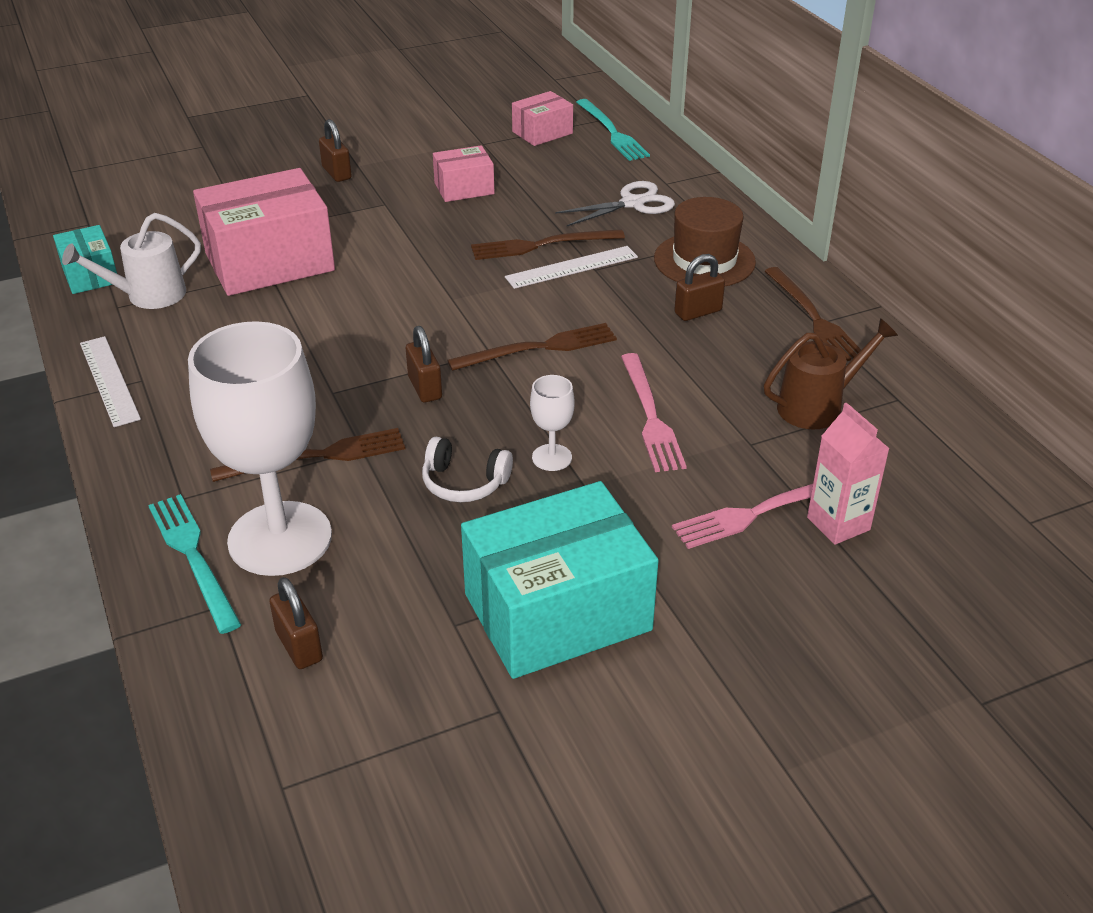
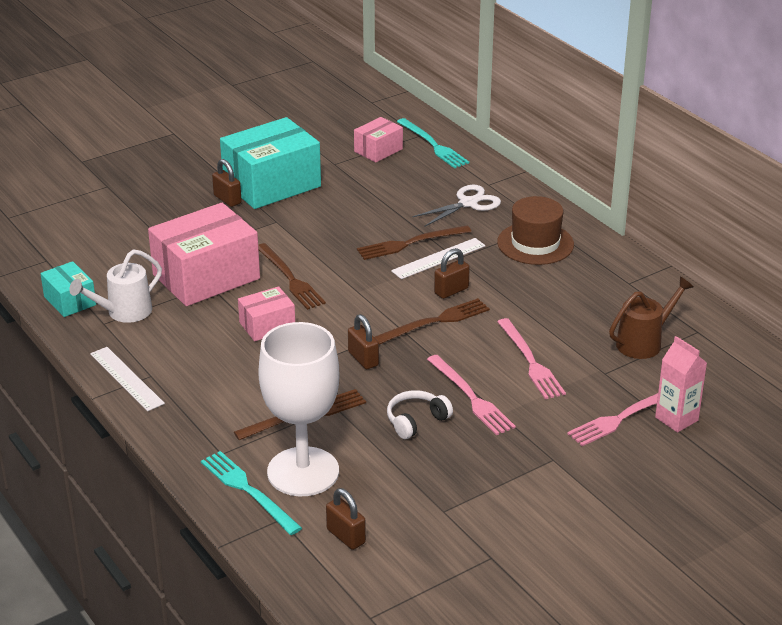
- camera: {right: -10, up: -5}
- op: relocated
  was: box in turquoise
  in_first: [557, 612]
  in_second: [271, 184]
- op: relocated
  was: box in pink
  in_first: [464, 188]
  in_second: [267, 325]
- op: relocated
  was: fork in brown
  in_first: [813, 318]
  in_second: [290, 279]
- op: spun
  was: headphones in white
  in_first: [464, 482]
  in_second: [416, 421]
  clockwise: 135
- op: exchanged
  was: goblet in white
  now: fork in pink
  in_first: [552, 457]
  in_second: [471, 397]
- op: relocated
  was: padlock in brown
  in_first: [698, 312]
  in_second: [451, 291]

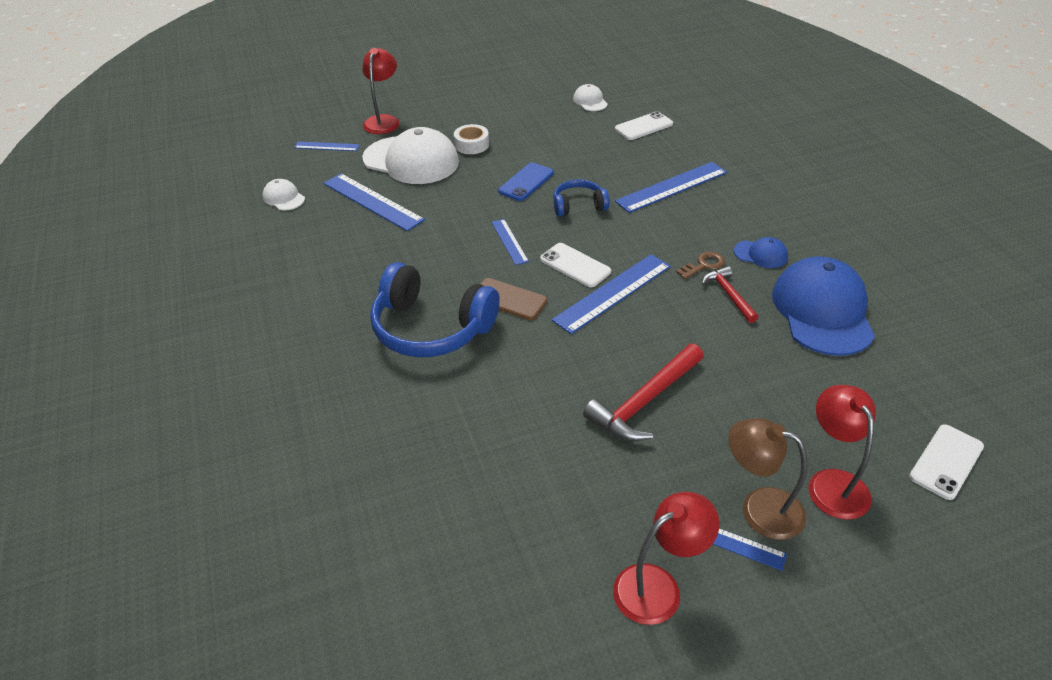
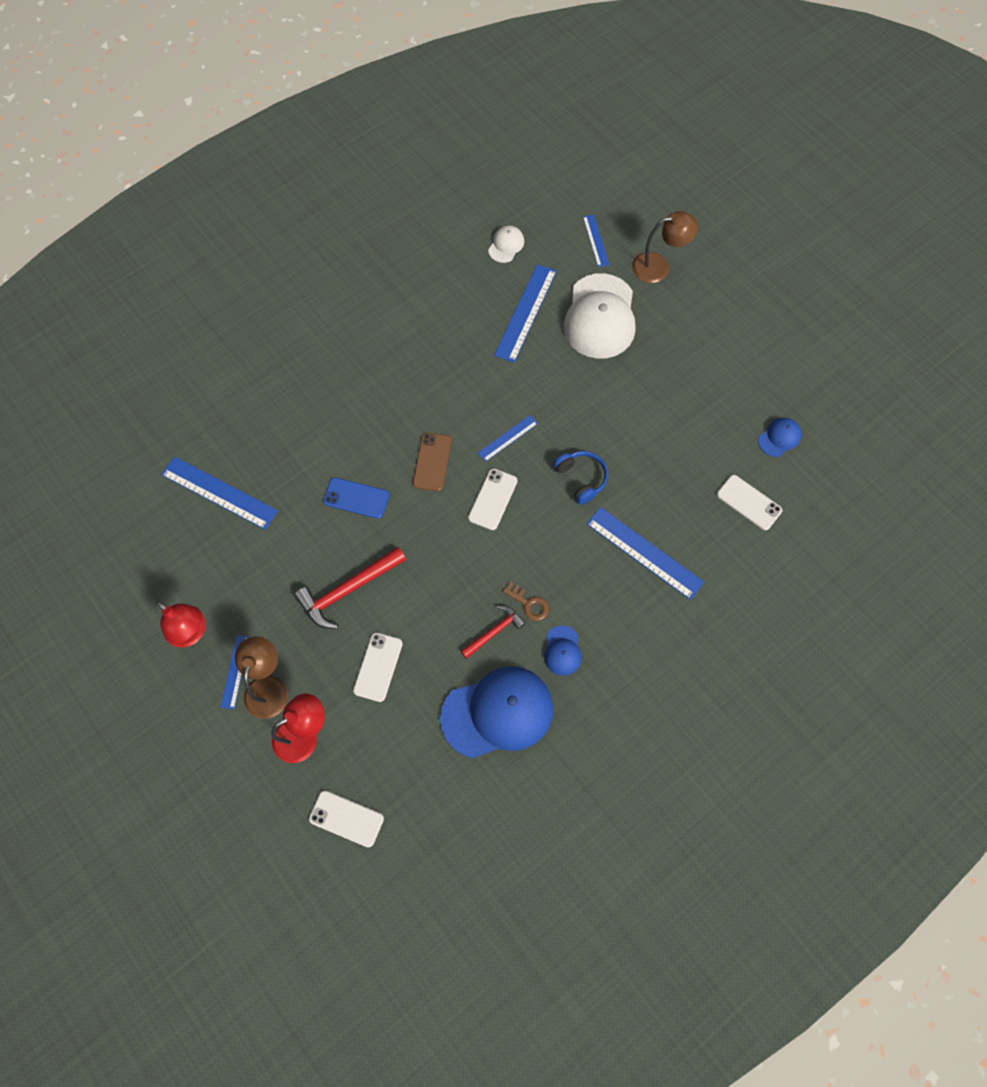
- camera: {right: 70, up: 25}
- op: relocated
  was: ruler in blue
  in_first: [613, 293]
  in_second: [219, 493]
- op: spun
  was: hammer in red
  in_first: [644, 402]
  in_second: [348, 590]
  clockwise: -60
- op: relocated
  was: phone in blue
  in_first: [526, 182]
  in_second: [356, 498]
- op: appeared
  now: phone in white
  in_second: [378, 667]
- op: colour
  was: lamp in red
  now: lamp in brown
  in_first: [383, 121]
  in_second: [658, 266]
- op: colour
  was: cap in white
  now: cap in blue
  in_first: [590, 101]
  in_second: [779, 438]
- op: missing
  was: headphones in blue
  in_first: [431, 328]
- op: missing
  was: tape in white
  in_first: [471, 145]

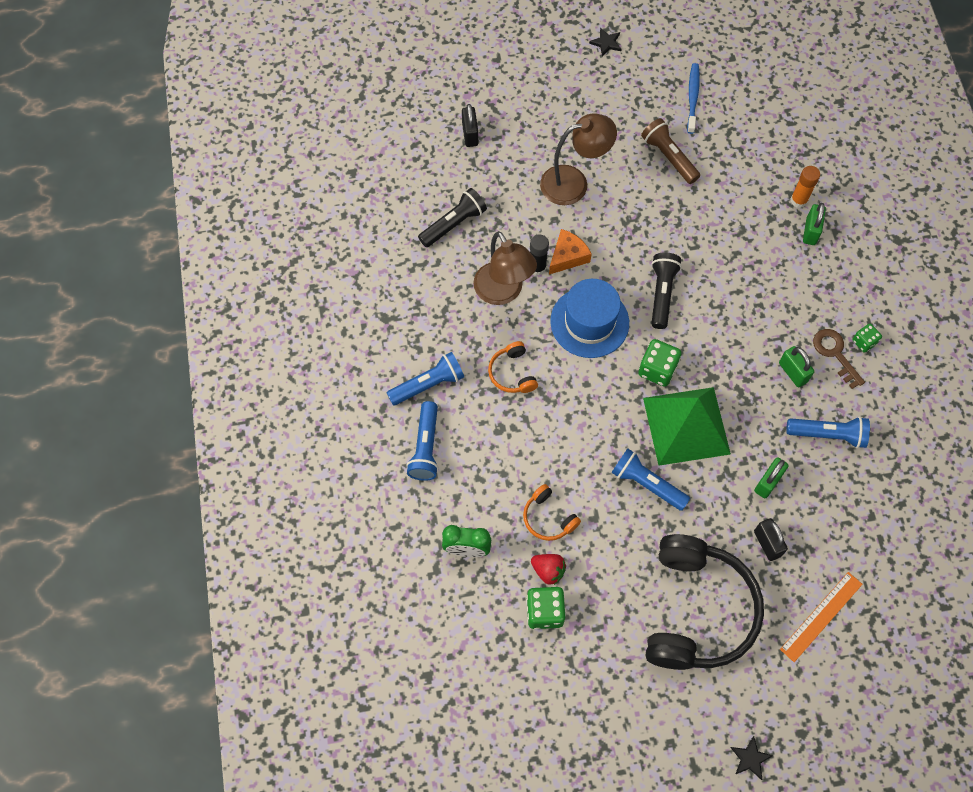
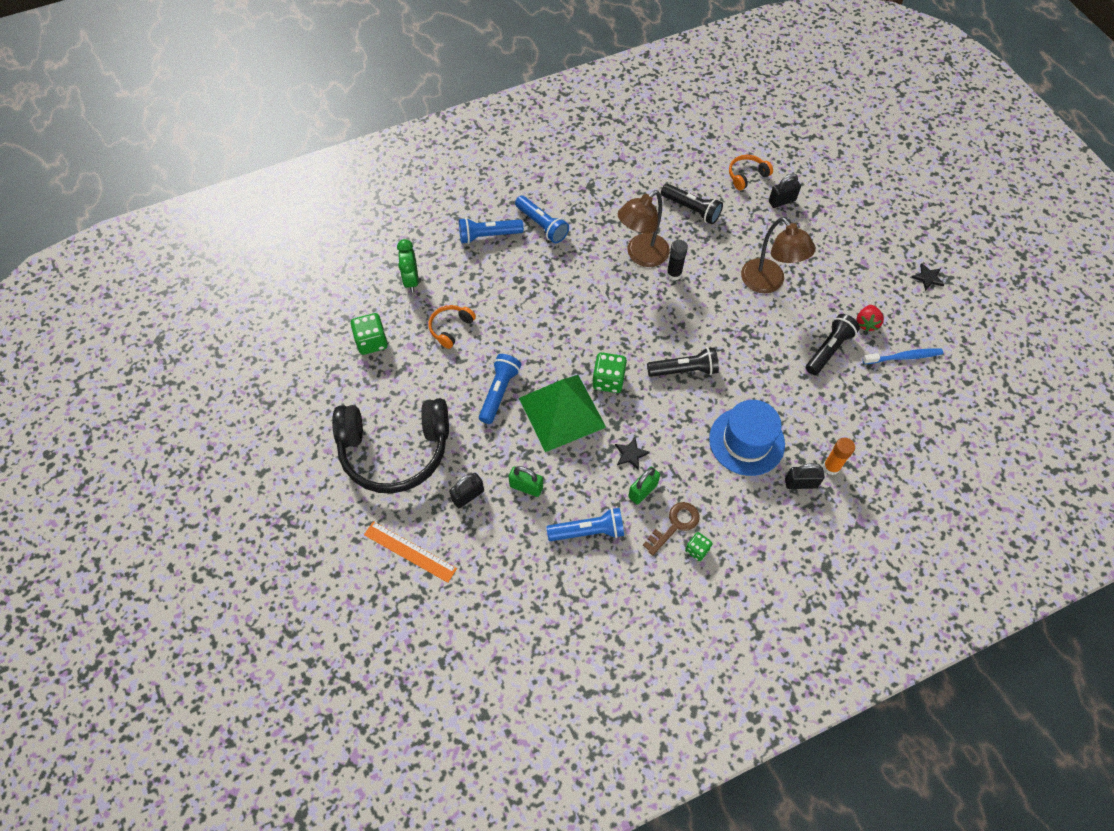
- camera: {right: 75, up: -5}
- op: spun
  was: flashlight in blue
  in_first: [828, 434]
  in_second: [588, 531]
  clockwise: -90
- op: relocated
  was: star in black
  in_first: [750, 758]
  in_second: [630, 454]
- op: relocated
  was: hat in blue
  in_first: [589, 322]
  in_second: [746, 441]
- op: relocated
  was: headphones in orange
  in_first: [512, 373]
  in_second: [747, 176]
- op: colour
  was: padlock in green
  now: padlock in black
  in_first: [810, 231]
  in_second: [801, 483]
- op: colour
  was: flashlight in brown
  now: flashlight in black
  in_first: [669, 157]
  in_second: [829, 349]
- op: relocated
  was: strawberry in red
  in_first: [548, 571]
  in_second: [866, 323]
- op: missing
  was: cheese in orange
  in_first: [567, 256]

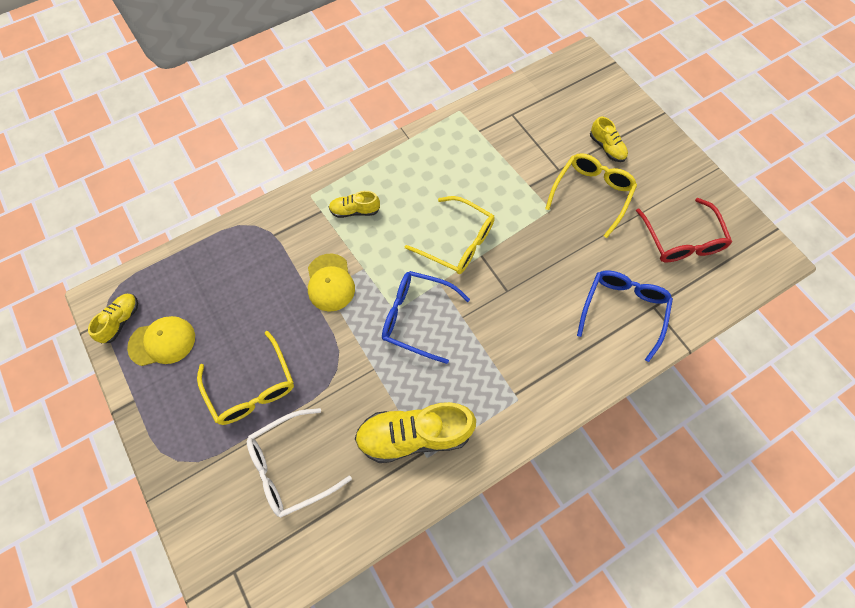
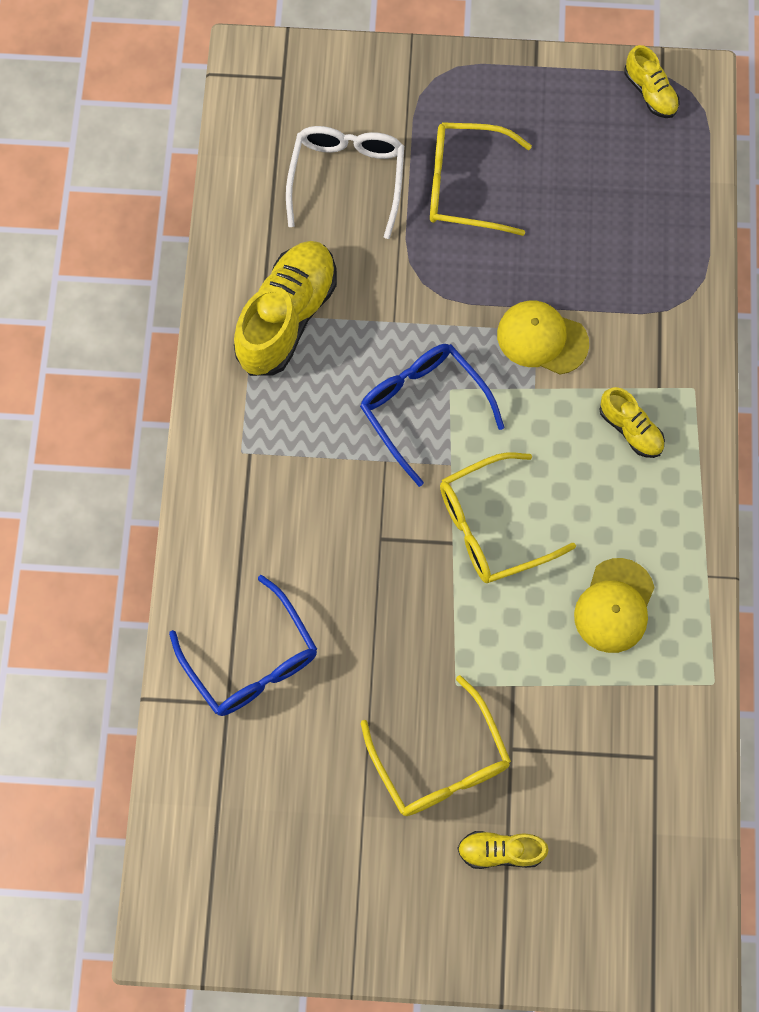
- camera: {right: 125, up: 5}
- op: spun
  was: glasses in blue
  in_first: [416, 317]
  in_second: [423, 408]
  clockwise: -90
- op: relocated
  was: cap in yellow
  in_first: [162, 342]
  in_second: [614, 606]
- op: spun
  was: shoe in yellow
  in_first: [355, 211]
  in_second: [630, 429]
  clockwise: 105
- op: missing
  was: glasses in red
  in_first: [681, 240]

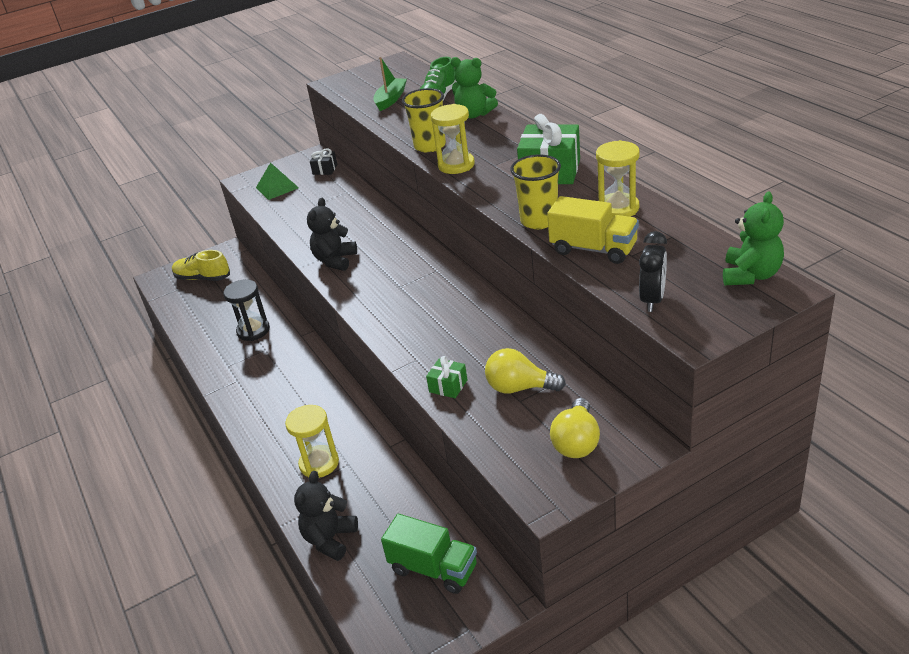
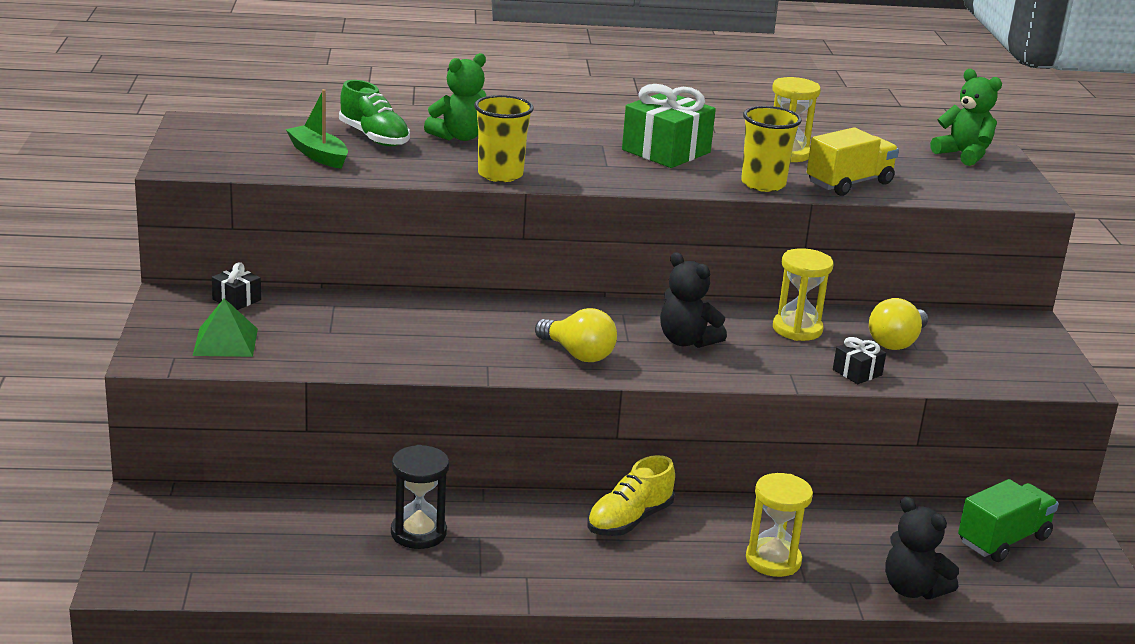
- camera: {right: -70, up: -10}
- op: relocated
  was: light bulb in yellow
  in_first: [576, 442]
  in_second: [578, 354]
- op: relocated
  was: shoe in yellow
  in_first: [203, 278]
  in_second: [629, 520]
- op: relocated
  was: teddy bear in black
  in_first: [335, 260]
  in_second: [686, 341]
- op: relocated
  was: hourglass in yellow
  in_first: [456, 165]
  in_second: [797, 329]
- op: colour
  was: gift in green
  now: gift in black
  in_first: [448, 386]
  in_second: [857, 372]
- op: missing
  was: clock in black
  in_first: [652, 300]

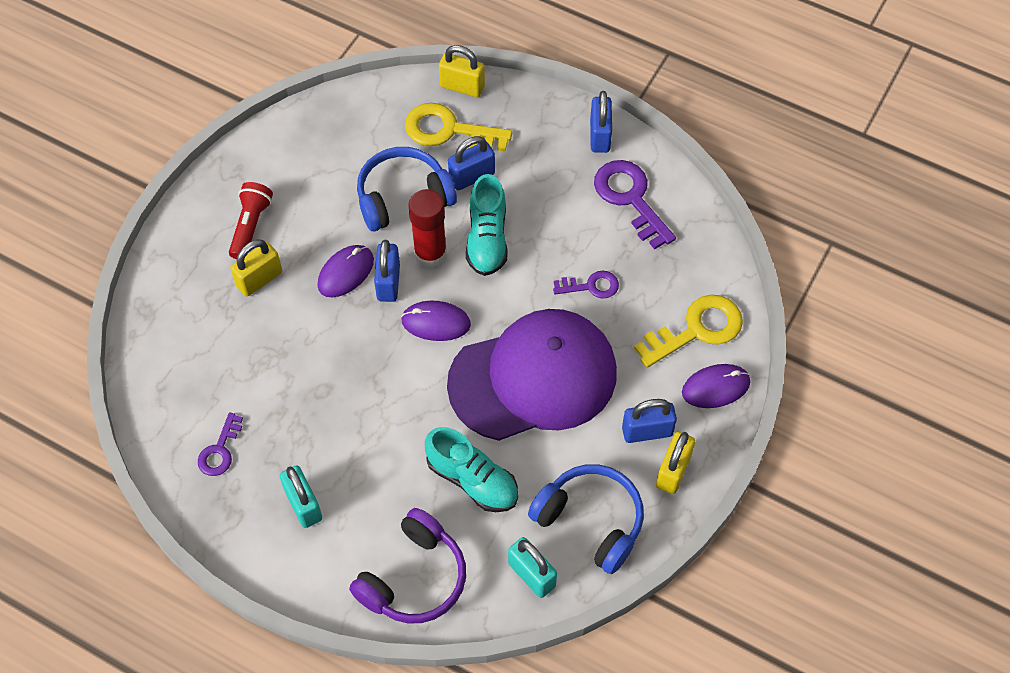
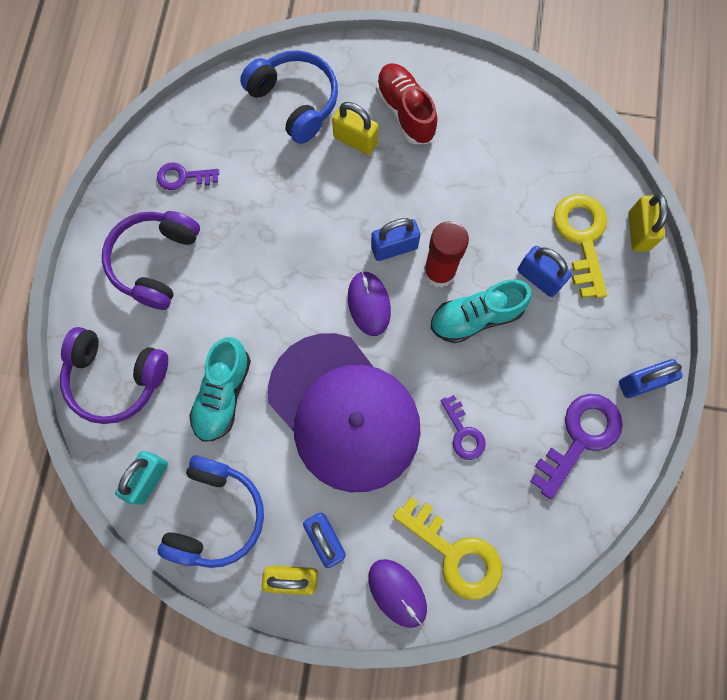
- camera: {right: 70, up: 15}
- op: exchanged
  was: padlock in turquoise
  now: headphones in purple
  in_first: [303, 504]
  in_second: [155, 262]
- op: relocated
  was: headphones in blue
  in_first: [403, 197]
  in_second: [295, 101]
- op: exchanged
  was: flashlight in red
  now: shoe in red
  in_first: [251, 226]
  in_second: [405, 111]
- op: missing
  was: mouse in purple
  in_first: [345, 272]

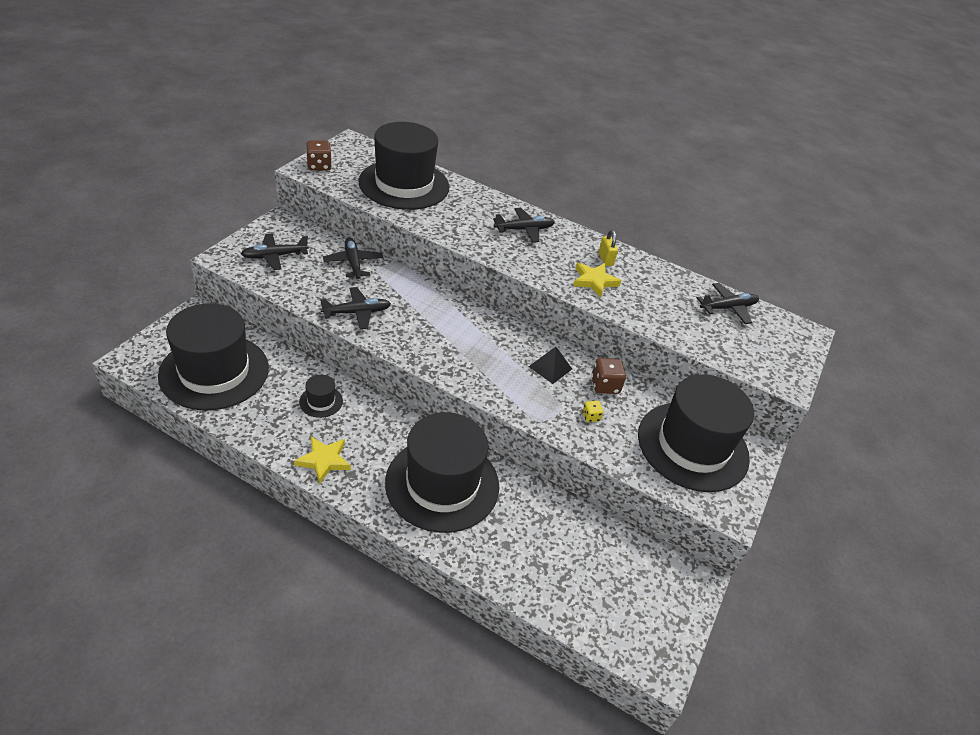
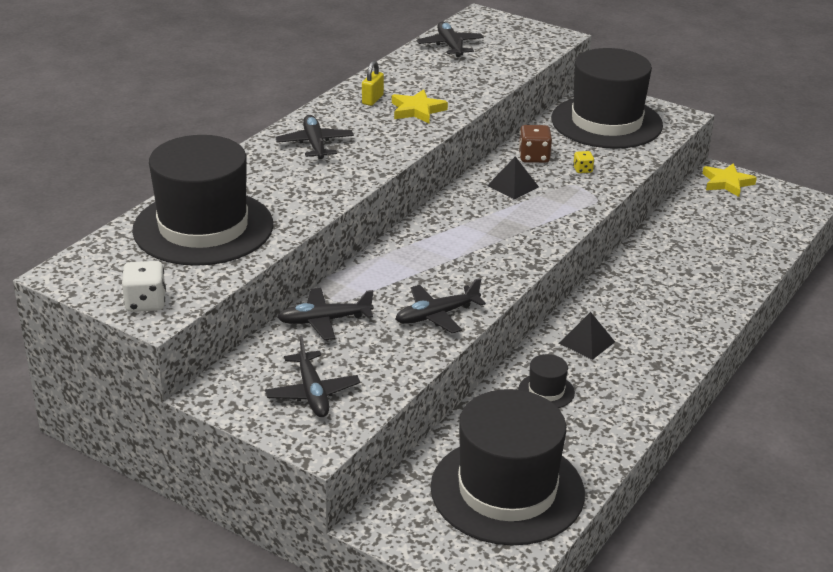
- camera: {right: -80, up: -10}
- op: colour
  was: dice in brown
  now: dice in white
  in_first: [319, 166]
  in_second: [145, 303]
- op: spun
  was: padlock in yellow
  in_first: [605, 259]
  in_second: [372, 100]
  clockwise: -60
- op: spun
  was: plane in black
  in_first: [357, 312]
  in_second: [437, 315]
  clockwise: -105
- op: appeared
  now: pyramid in black
  in_second: [587, 342]
- op: relocated
  was: star in yellow
  in_first: [324, 460]
  in_second: [727, 183]
- op: missing
  was: hat in black
  in_first: [442, 484]

